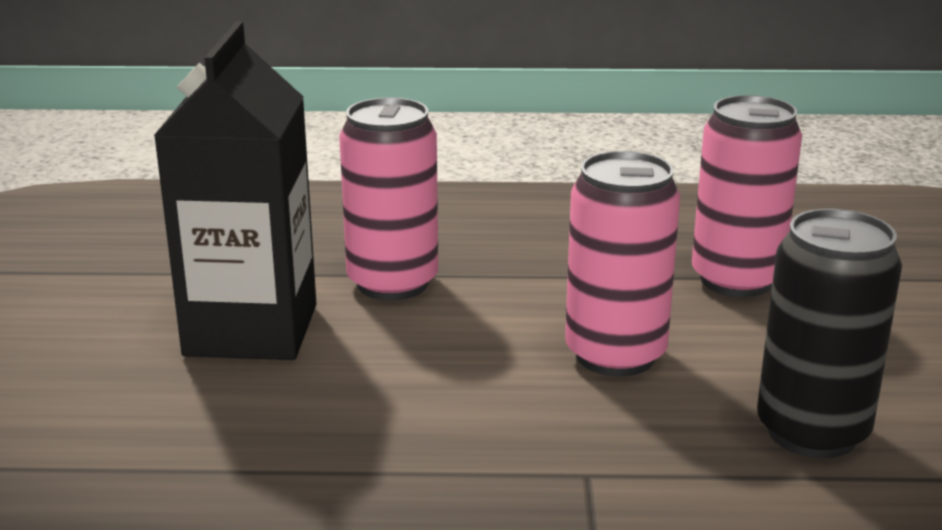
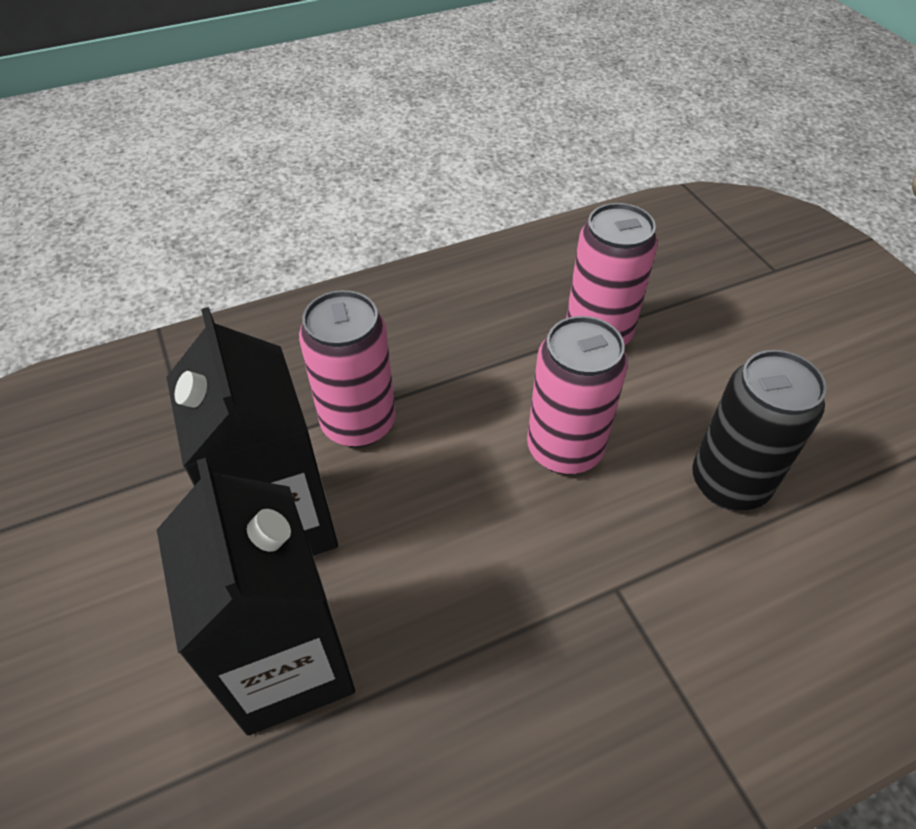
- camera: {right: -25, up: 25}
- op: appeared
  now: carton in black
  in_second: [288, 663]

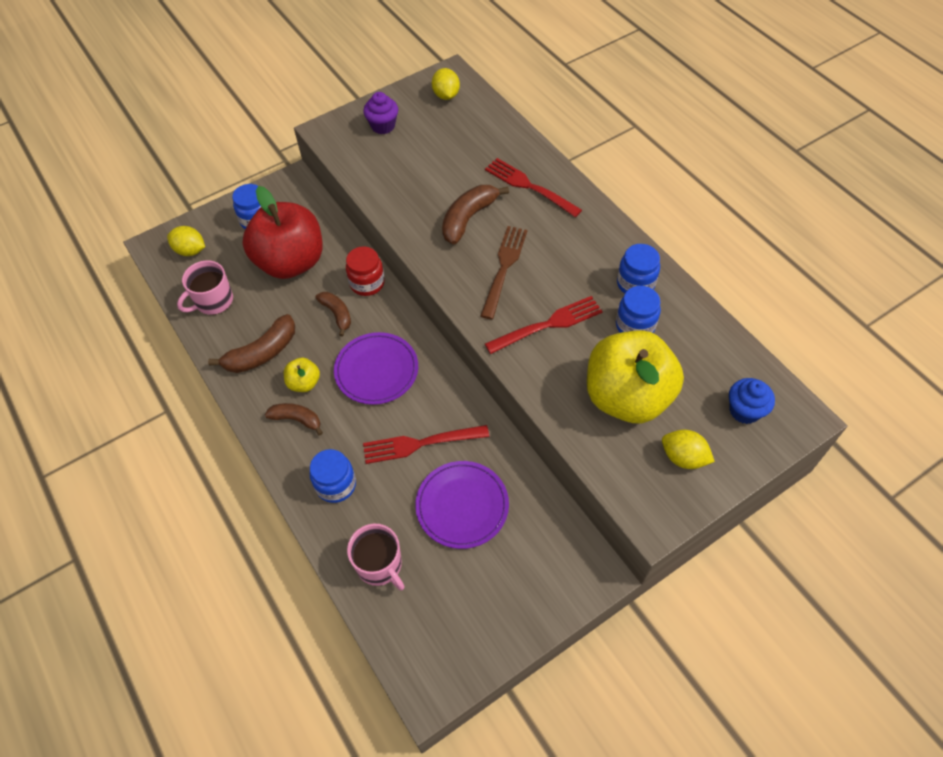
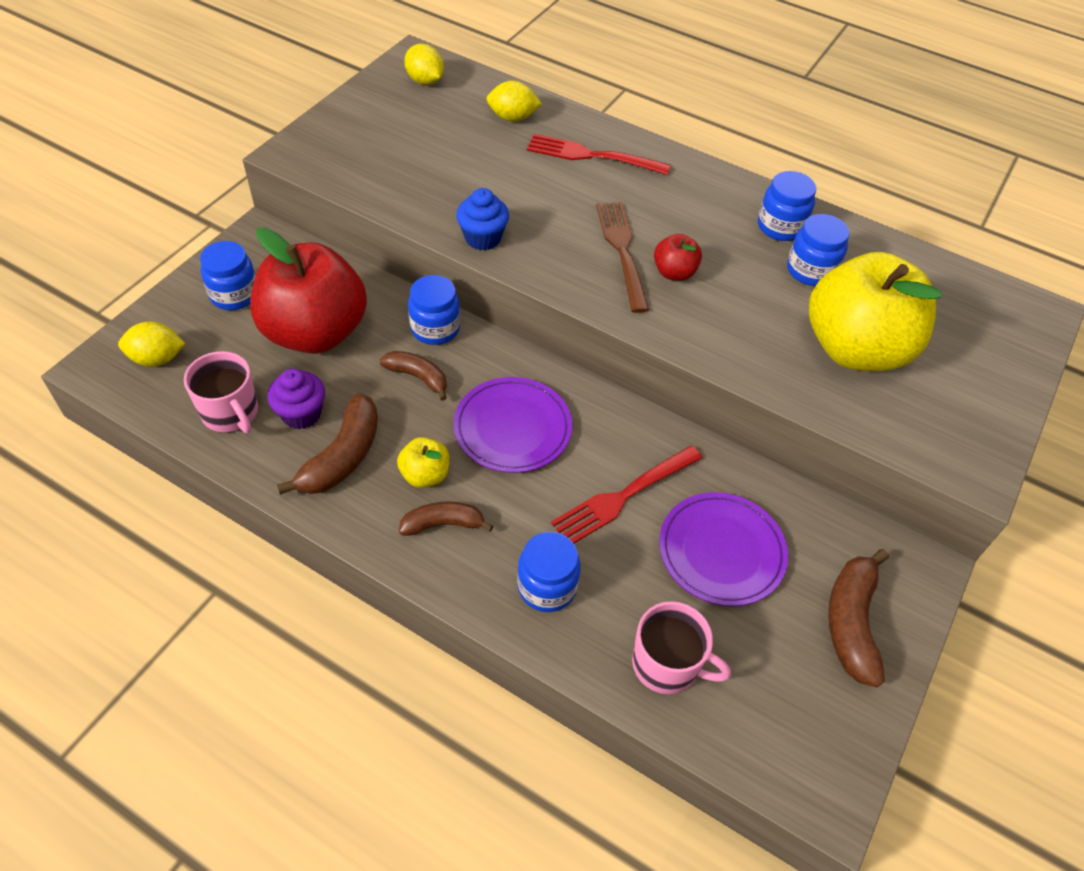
- camera: {right: -30, up: -5}
- op: spun
  was: mug in pink
  in_first: [213, 301]
  in_second: [231, 413]
  clockwise: -60
- op: relocated
  was: cupcake in purple
  in_first: [383, 126]
  in_second: [301, 414]
- op: colour
  was: jar in red
  now: jar in blue
  in_first: [367, 283]
  in_second: [435, 328]
- op: relocated
  was: cupcake in blue
  in_first: [744, 410]
  in_second: [483, 238]
- op: relocated
  was: lemon in yellow
  in_first: [683, 457]
  in_second: [512, 117]
- op: appeared
  now: apple in red
  in_second: [674, 272]
- op: relocated
  was: banana in brown
  in_first: [468, 218]
  in_second: [851, 622]
- op: missing
  was: fork in red
  in_first: [548, 325]

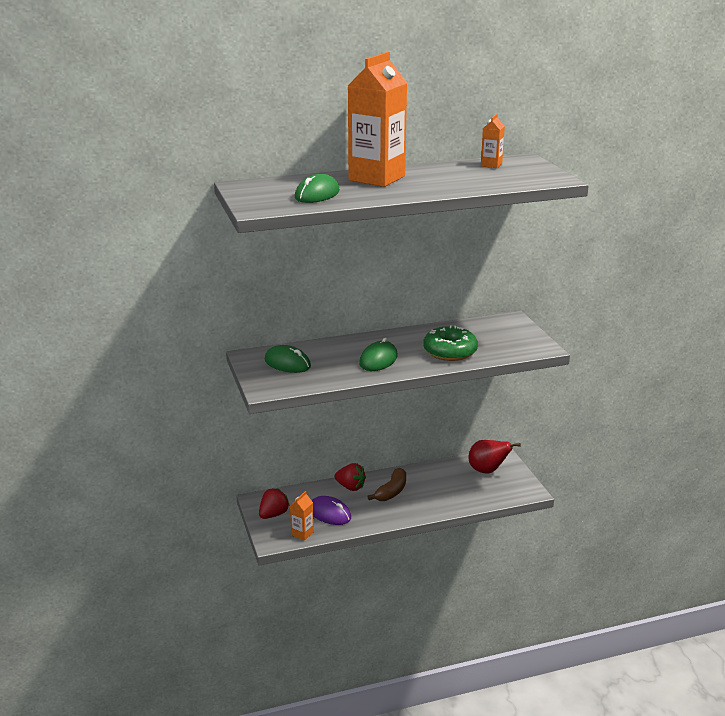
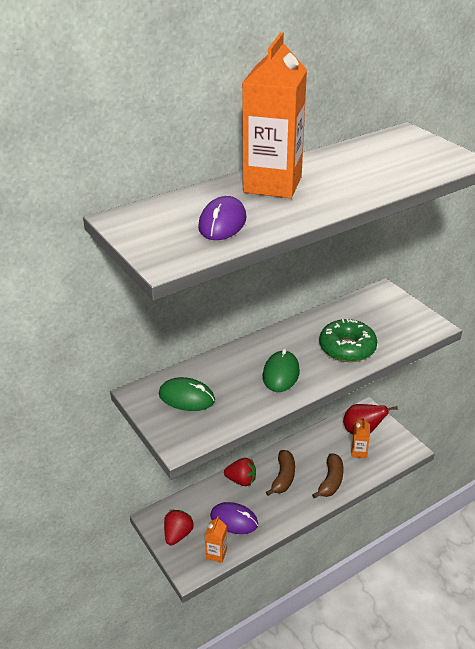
- camera: {right: -15, up: 10}
- op: colour
  was: mouse in green
  now: mouse in purple
  in_first: [317, 194]
  in_second: [222, 223]
- op: appeared
  now: banana in brown
  in_second: [331, 481]
- op: relocated
  was: carton in orange
  in_first: [491, 165]
  in_second: [359, 452]

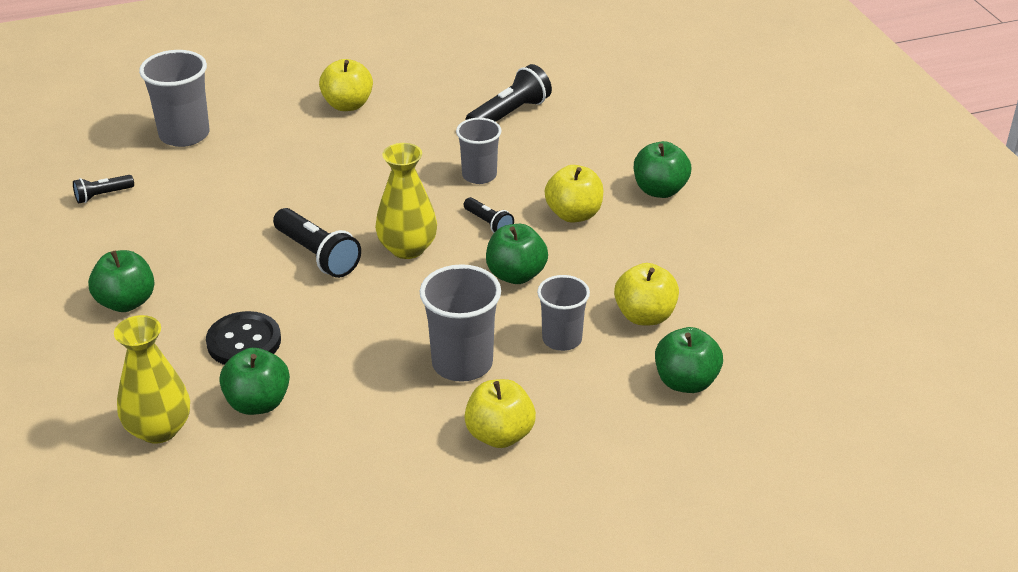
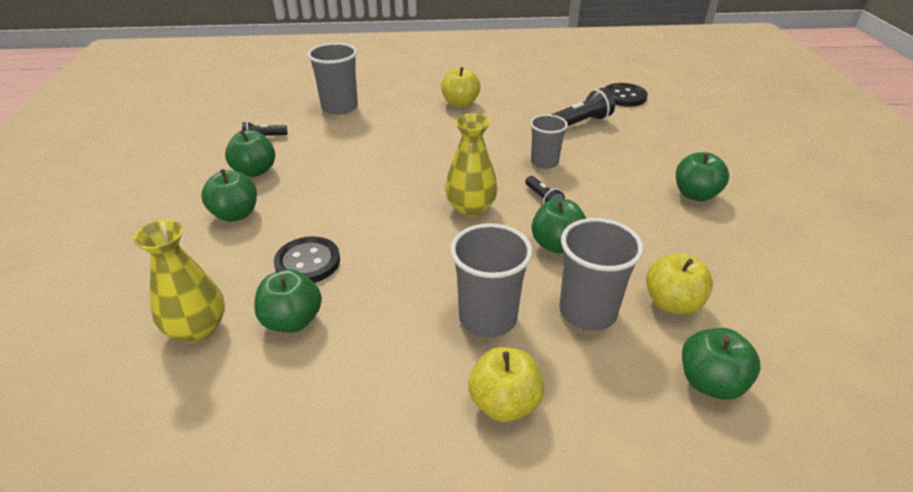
- camera: {right: 15, up: 0}
- op: appeared
  now: apple in green
  in_second: [255, 171]
- op: size
  was: cup in grey
  in_first: [562, 339]
  in_second: [587, 312]
  ratio: 1.5
- op: appeared
  now: button in black
  in_second: [624, 96]
- op: missing
  was: flashlight in black
  in_first: [317, 255]
- op: missing
  was: apple in yellow
  in_first: [574, 214]

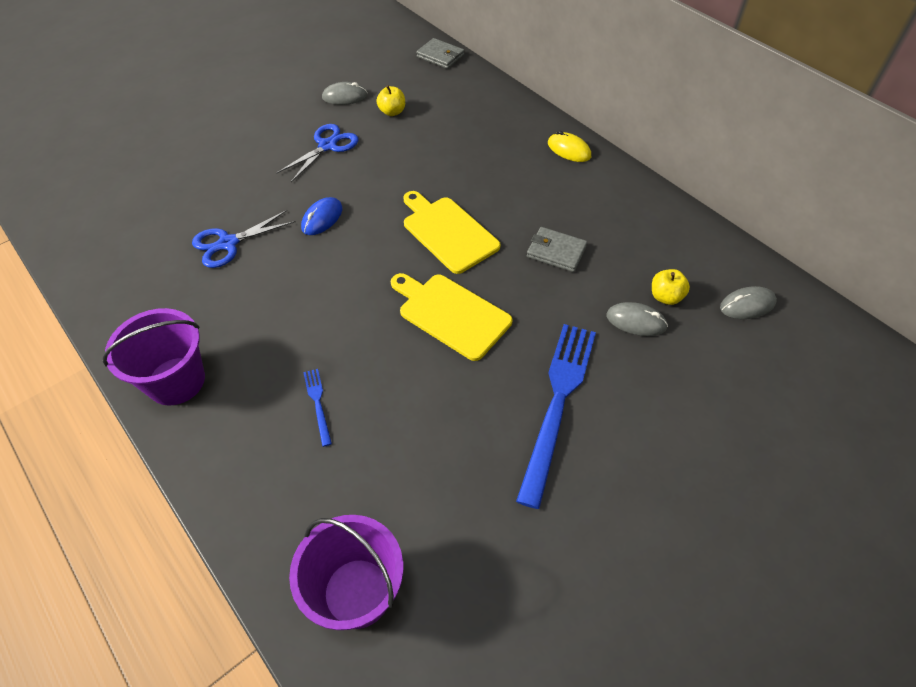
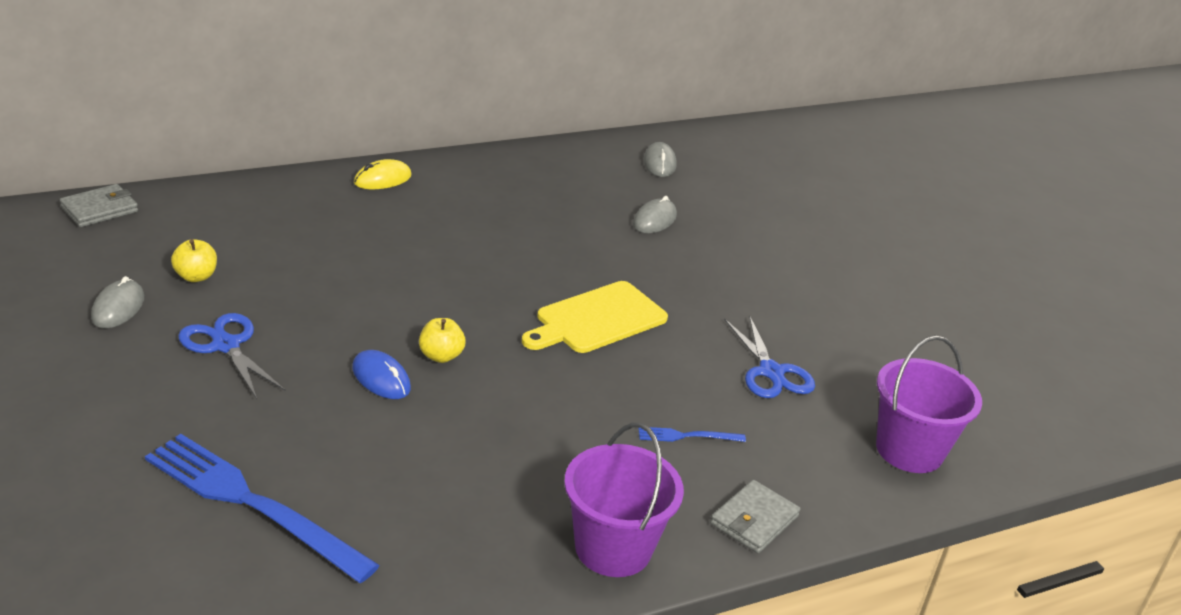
- camera: {right: -80, up: -20}
- op: relocated
  was: fork in blue
  in_first: [558, 403]
  in_second: [252, 504]
- op: relocated
  was: apple in yellow
  in_first: [665, 297]
  in_second: [441, 356]
- op: relocated
  was: wallet in grey
  in_first: [556, 252]
  in_second: [754, 520]
- op: relocated
  was: scissors in blue
  in_first: [228, 243]
  in_second: [771, 372]
- op: missing
  was: cutting board in yellow
  in_first: [447, 232]

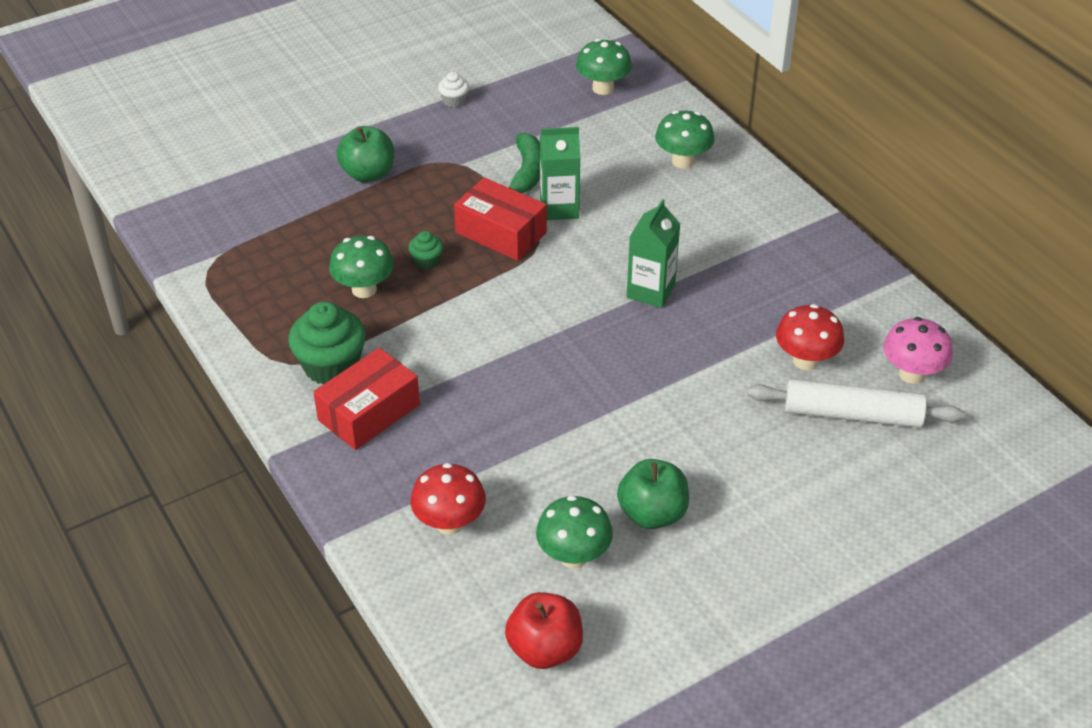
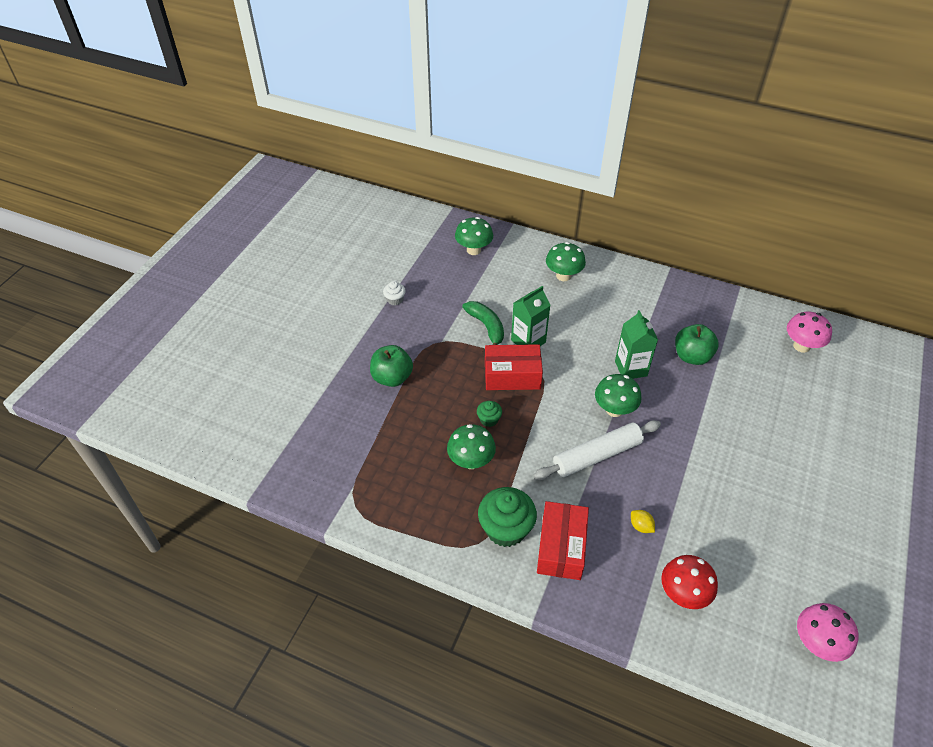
- camera: {right: -35, up: 5}
- op: relocated
  was: rolling pin in white
  in_first: [852, 415]
  in_second: [597, 455]
- op: relocated
  was: mushroom in green
  in_first: [573, 556]
  in_second: [614, 410]
- op: appeared
  now: lemon in yellow
  in_second: [641, 526]
- op: relocated
  was: apple in green
  in_first: [652, 514]
  in_second: [692, 356]
- op: exchanged
  was: apple in red
  now: mushroom in pink
  in_first: [545, 649]
  in_second: [816, 643]
- op: missing
  was: mushroom in red
  in_first: [805, 361]

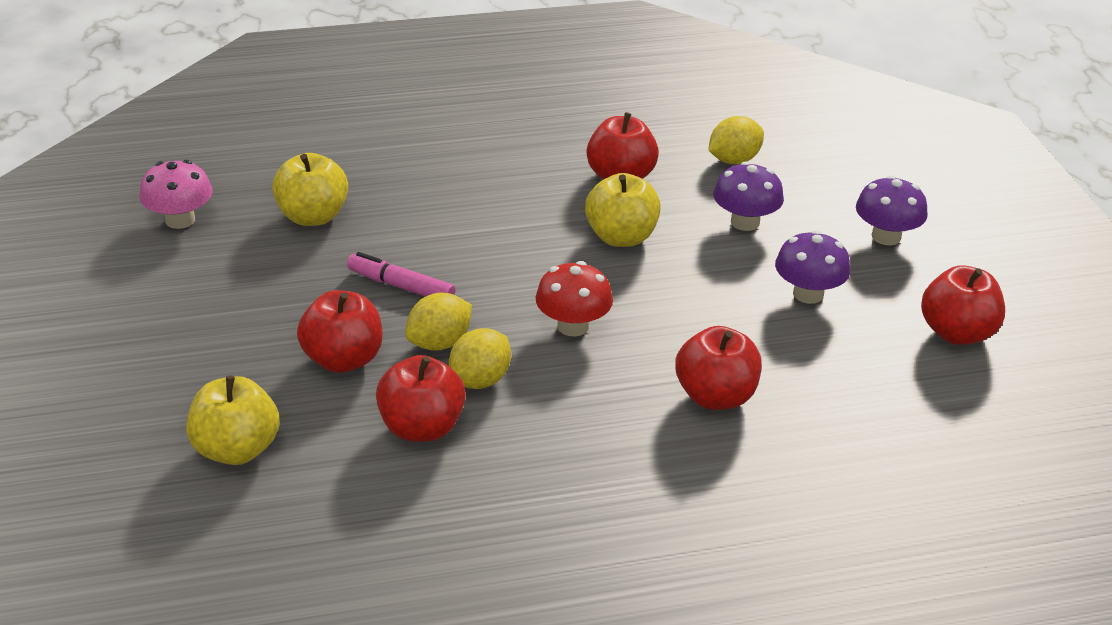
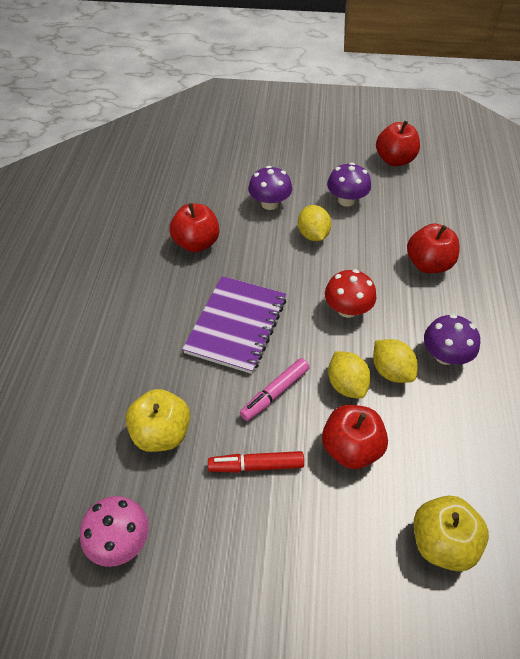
- camera: {right: -70, up: 15}
- op: appeared
  now: notebook in purple
  in_second: [236, 325]
- op: appeared
  now: marker in red
  in_second: [256, 465]
- op: relocated
  was: lemon in yellow
  in_first: [734, 160]
  in_second: [313, 235]
- op: relocated
  was: mushroom in purple
  in_first: [886, 236]
  in_second: [445, 355]
- op: missing
  was: apple in red
  in_first: [421, 428]
- op: missing
  was: apple in yellow
  in_first: [621, 237]

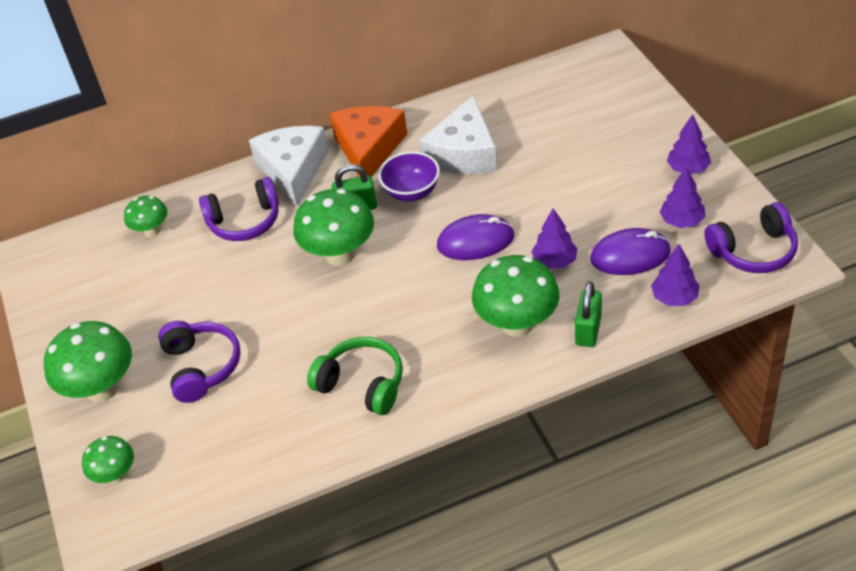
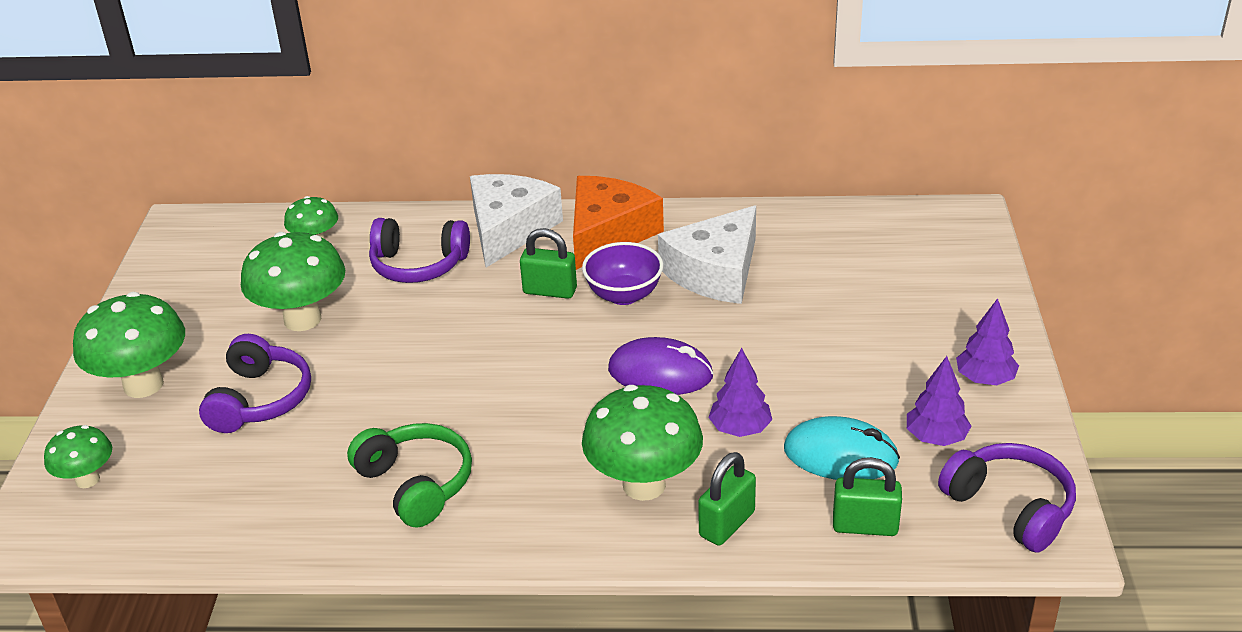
- camera: {right: 20, up: -10}
- op: relocated
  was: mushroom in green
  in_first: [340, 255]
  in_second: [302, 319]
- op: colour
  was: mouse in purple
  now: mouse in turquoise
  in_first: [630, 255]
  in_second: [840, 455]
- op: exchanged
  was: tree in purple
  now: padlock in green
  in_first: [674, 298]
  in_second: [865, 526]
- op: spun
  was: headphones in purple
  in_first: [753, 251]
  in_second: [1010, 507]
  clockwise: -135

